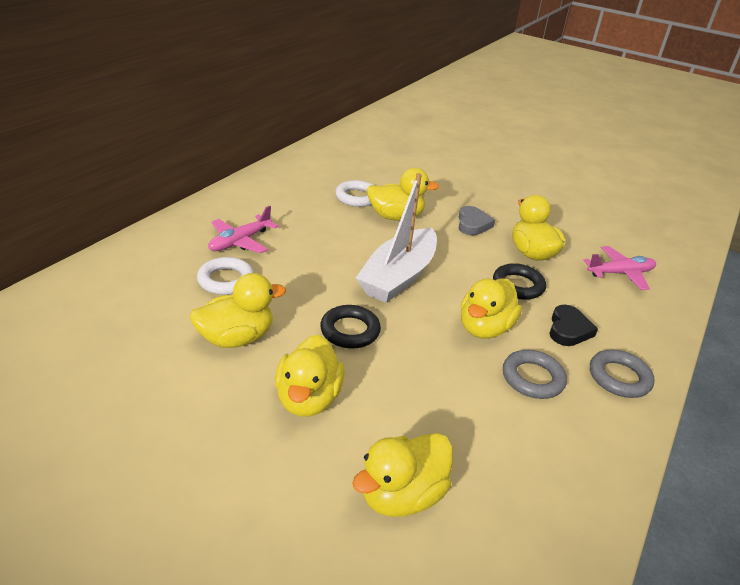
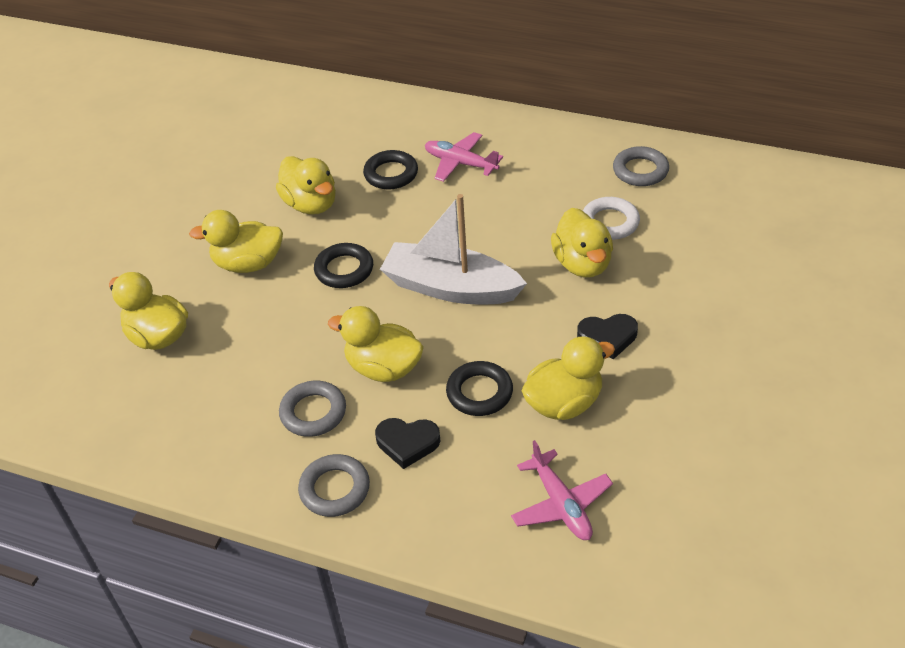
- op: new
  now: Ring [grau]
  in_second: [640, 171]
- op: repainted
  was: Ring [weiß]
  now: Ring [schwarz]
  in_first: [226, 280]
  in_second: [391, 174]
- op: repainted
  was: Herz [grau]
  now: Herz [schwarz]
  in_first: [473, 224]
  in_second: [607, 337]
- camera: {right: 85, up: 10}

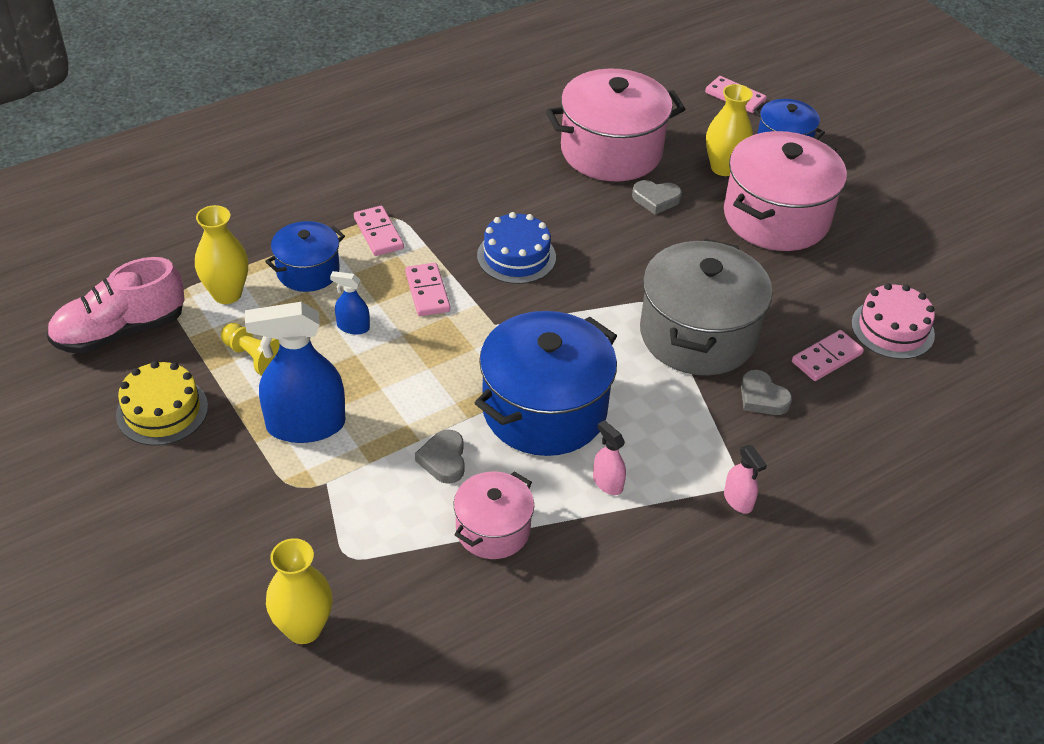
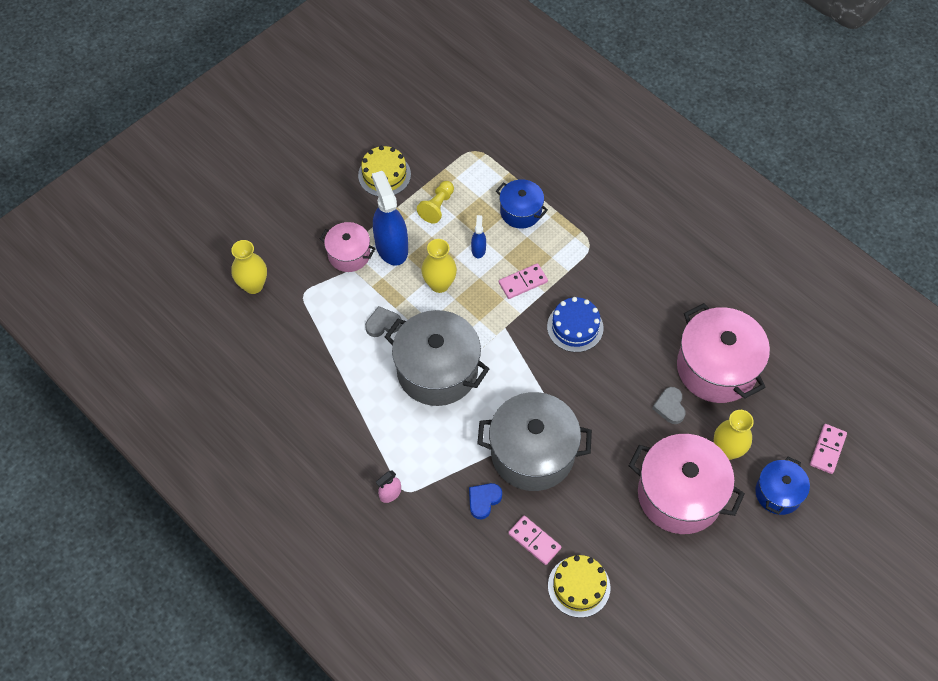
- op: gone
  was: Schuh [rosa]
  in_first: [120, 331]
- op: gone
  was: Dominostein [rosa]
  in_first: [378, 233]
- op: gone
  was: Sprühflasche [rosa]
  in_first: [607, 483]
- op: shifted
  was: Vase [gelb]
  in_first: [227, 294]
  in_second: [439, 284]
- op: shifted
  was: Kochtopf [rosa]
  in_first: [493, 529]
  in_second: [349, 254]
- op: repainted
  was: Kochtopf [blau]
  now: Kochtopf [grau]
  in_first: [544, 410]
  in_second: [437, 370]
- op: repainted
  was: Herz [grau]
  now: Herz [blau]
  in_first: [762, 397]
  in_second: [483, 500]
- op: repainted
  was: Kuchen [rosa]
  now: Kuchen [gelb]
  in_first: [892, 329]
  in_second: [579, 586]
- camera: {right: 80, up: 15}

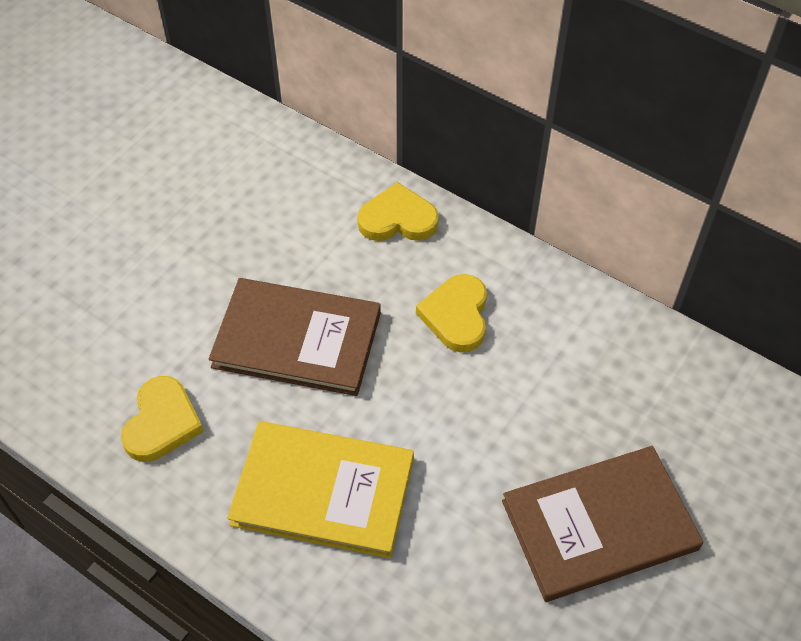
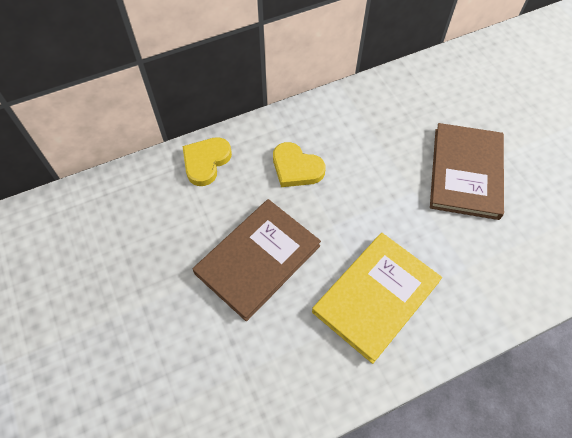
- op: gone
  was: Herz [gelb]
  in_first: [162, 423]
- camera: {right: -60, up: 5}

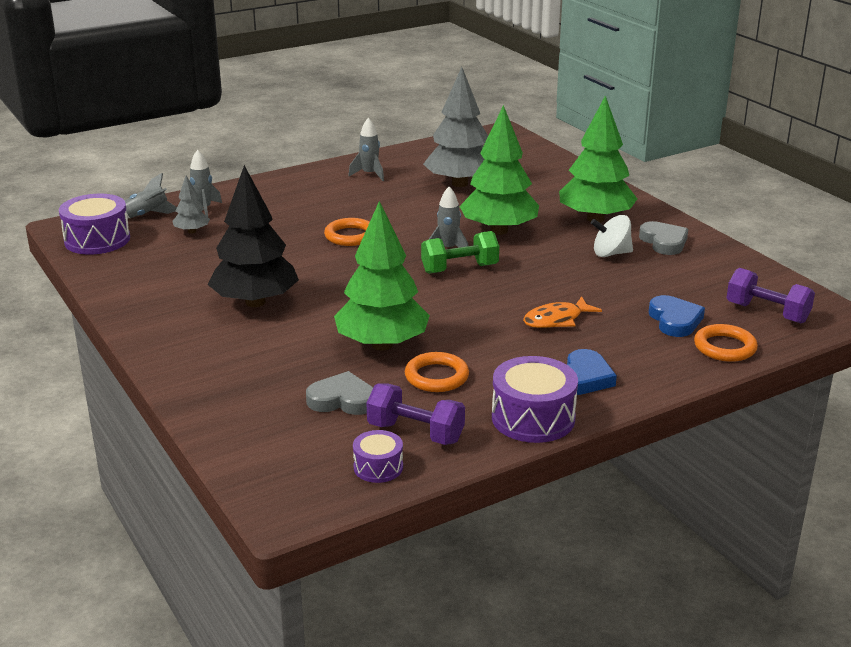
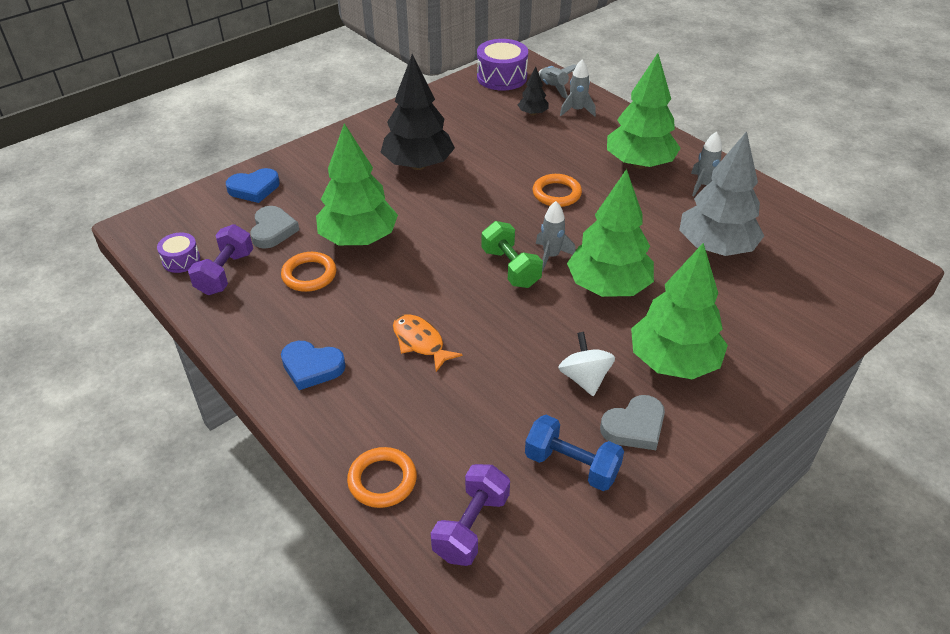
- op: gone
  was: Trommel [lila]
  in_first: [533, 418]
- op: new
  now: Hantel [blau]
  in_second: [571, 465]
- op: new
  now: Baum [grün]
  in_second: [639, 164]
- op: shifted
  was: Herz [blau]
  in_first: [675, 320]
  in_second: [254, 188]
- op: repainted
  was: Baum [grau]
  now: Baum [schwarz]
  in_first: [192, 231]
  in_second: [532, 113]
- camera: {right: 80, up: 15}

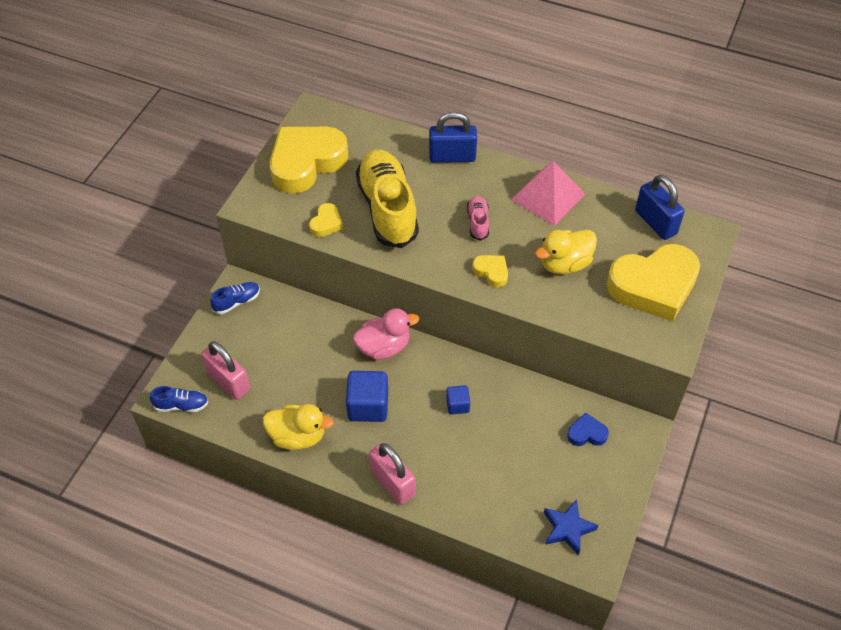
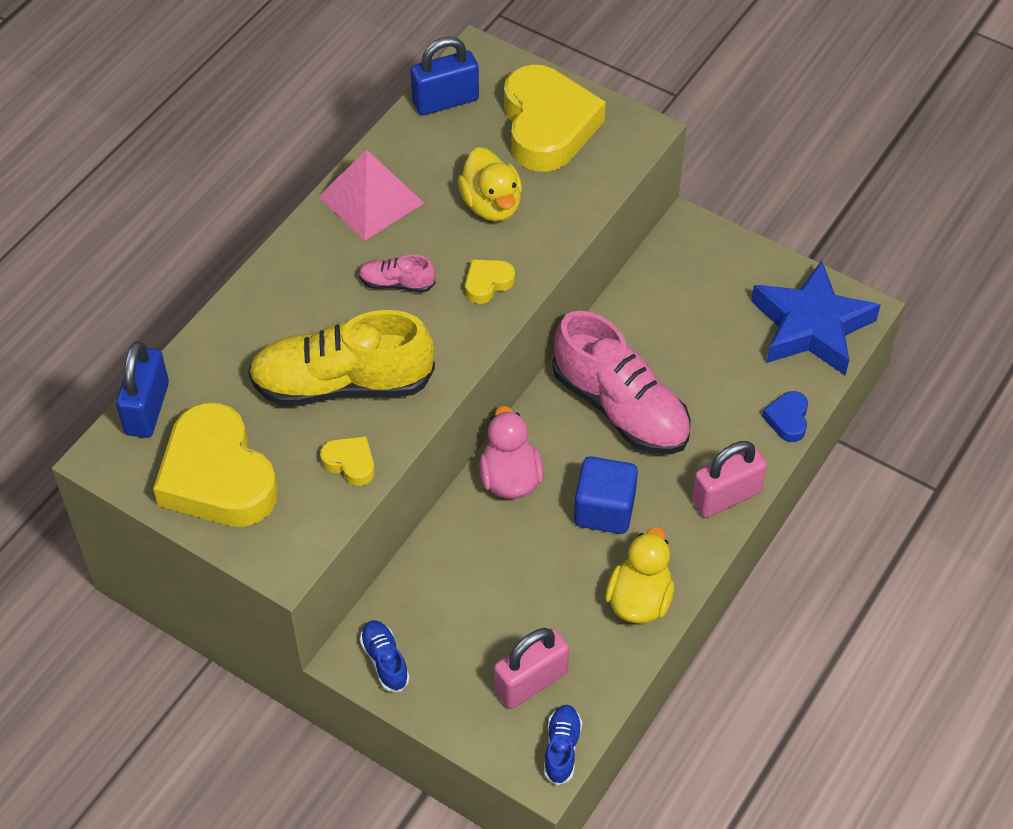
- op: shifted
  was: Vorhängeschloss [blau]
  in_first: [452, 157]
  in_second: [147, 409]
- op: shifted
  was: Herz [blau]
  in_first: [586, 433]
  in_second: [787, 419]
- op: swapped
  was: Kubus [blau]
  now: Schuh [rosa]
  in_first: [457, 405]
  in_second: [620, 407]
- op: scaled
  was: Stern [blau]
  in_first: [567, 529]
  in_second: [811, 326]
  ratio: 1.87
- camera: {right: -80, up: 0}

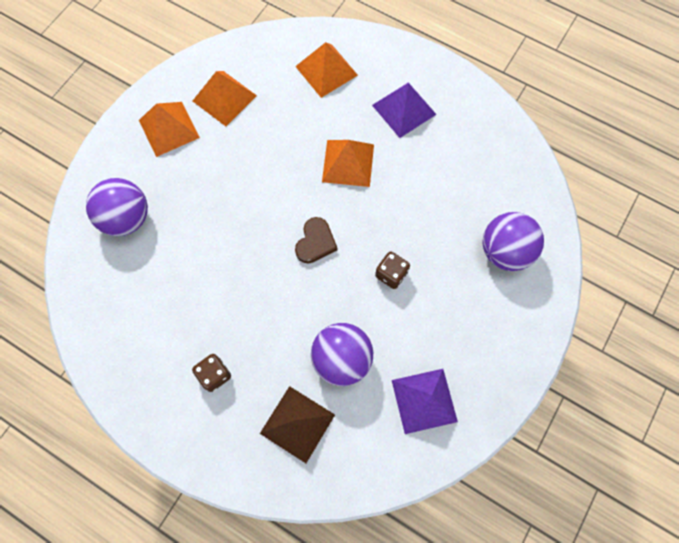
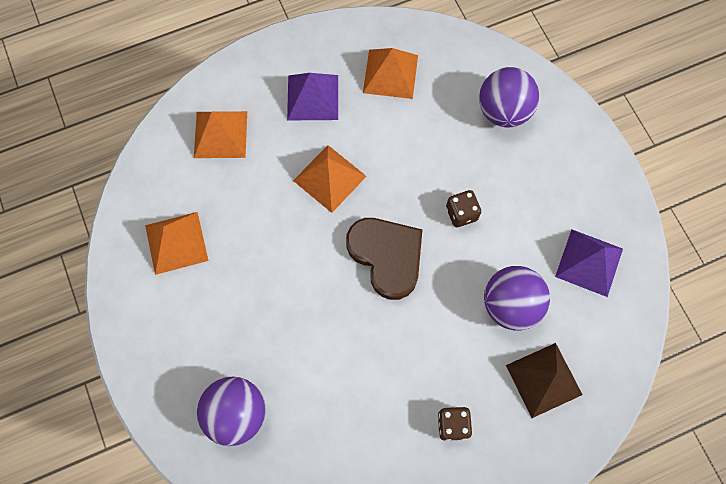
- op: shifted
  was: Pyramide [orange]
  in_first: [169, 129]
  in_second: [390, 74]
- op: scaled
  was: Herz [braun]
  in_first: [315, 242]
  in_second: [387, 256]
  ratio: 1.7
- camera: {right: -55, up: 0}

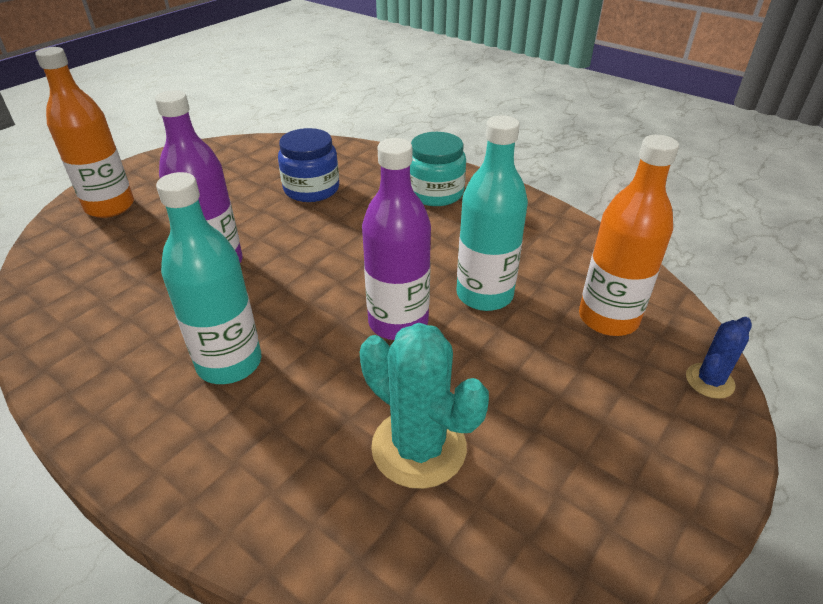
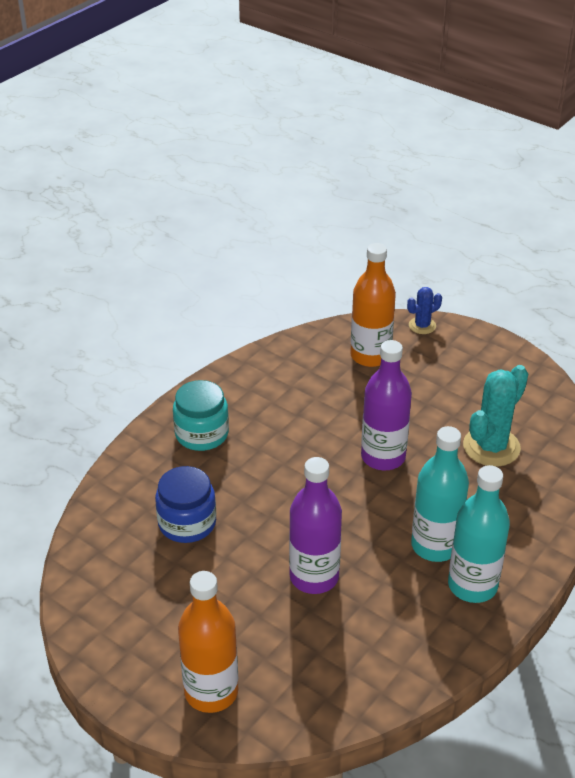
- op: shifted
  was: Flasche [türkis]
  in_first: [484, 295]
  in_second: [472, 585]
- op: rotated
  was: Kaktus [blau]
  in_first: [709, 381]
  in_second: [422, 326]
  clockwise: -75
- camera: {right: -90, up: 0}

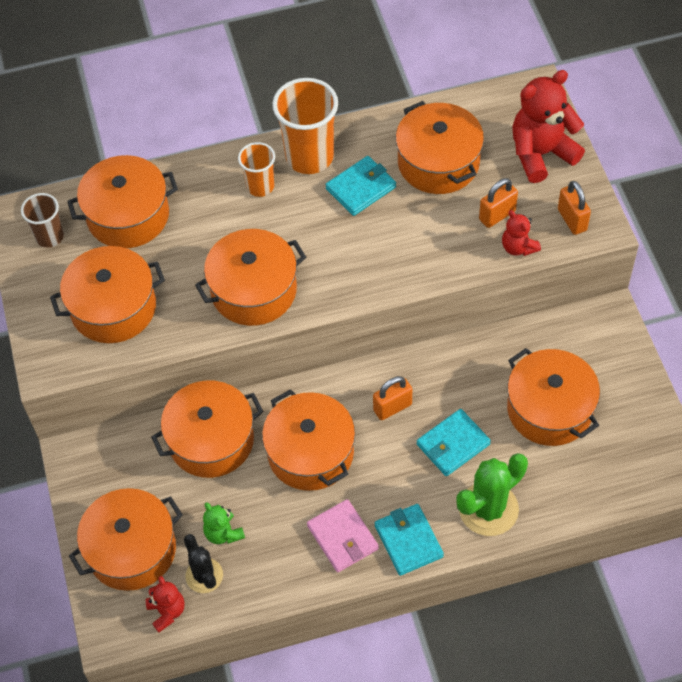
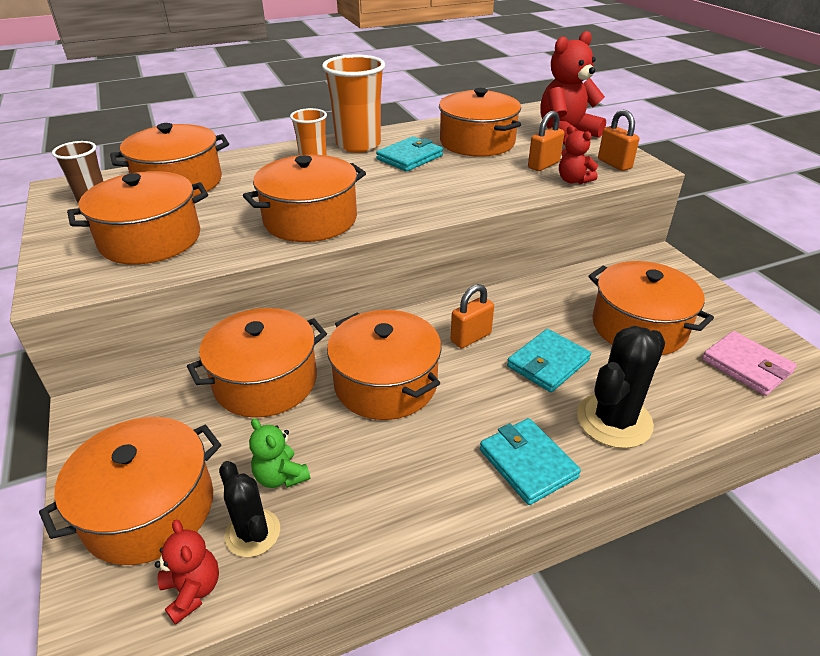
- op: shifted
  was: Geldbörse [rosa]
  in_first: [342, 537]
  in_second: [746, 366]
- op: repainted
  was: Kaktus [grün]
  now: Kaktus [schwarz]
  in_first: [488, 509]
  in_second: [614, 420]
- camera: {right: -10, up: -20}

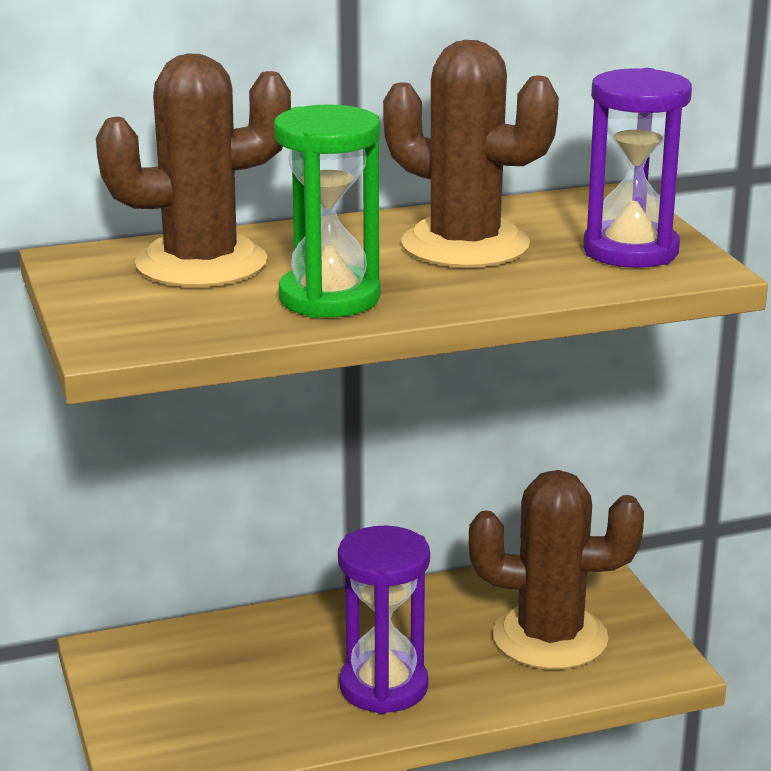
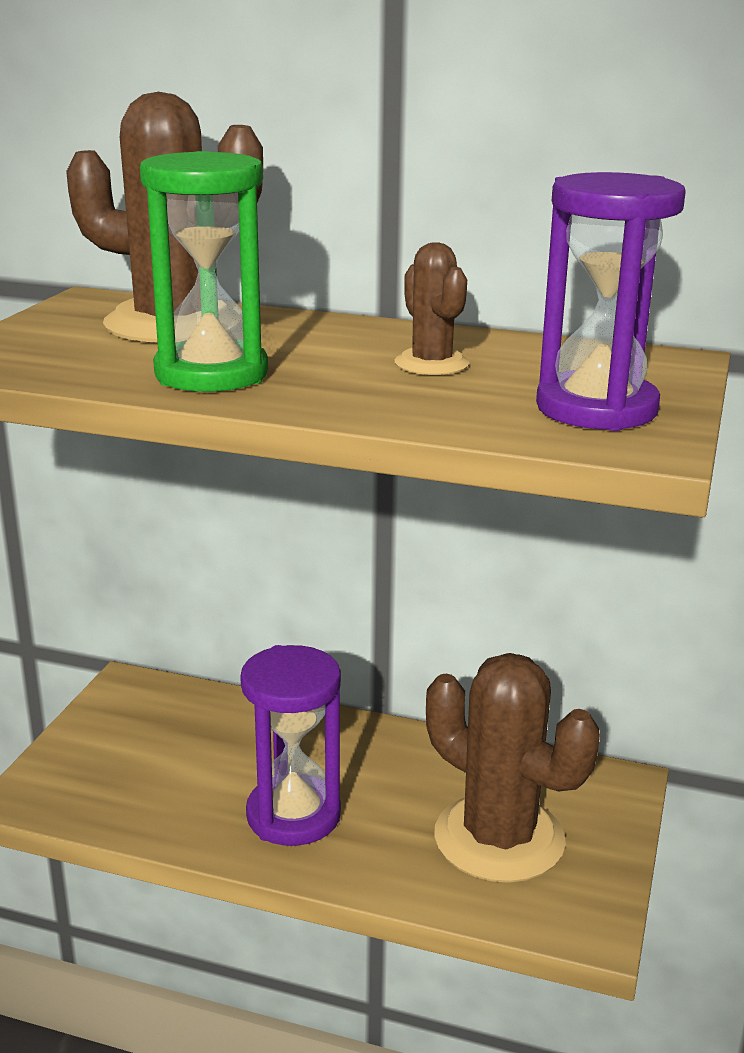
- op: scaled
  was: Kaktus [braun]
  in_first: [465, 245]
  in_second: [431, 364]
  ratio: 0.5
- camera: {right: 35, up: 0}

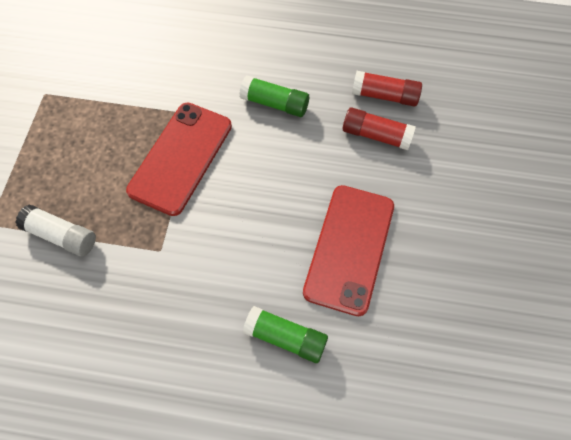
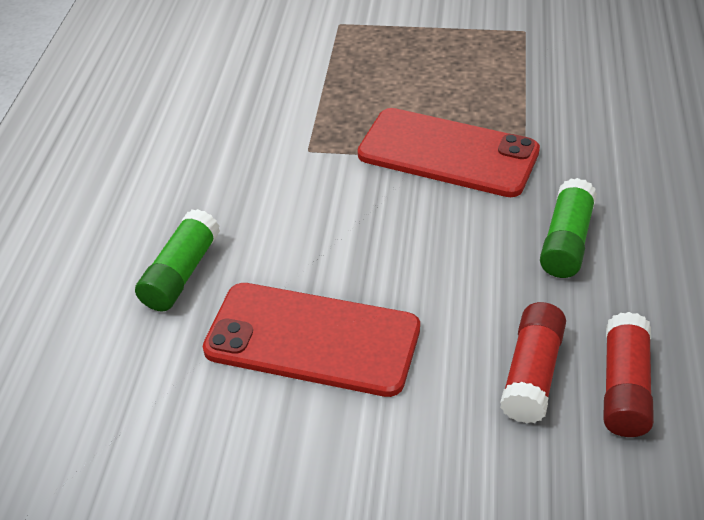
- op: gone
  was: Klebestift [weiß]
  in_first: [61, 236]
- camera: {right: 90, up: -20}

